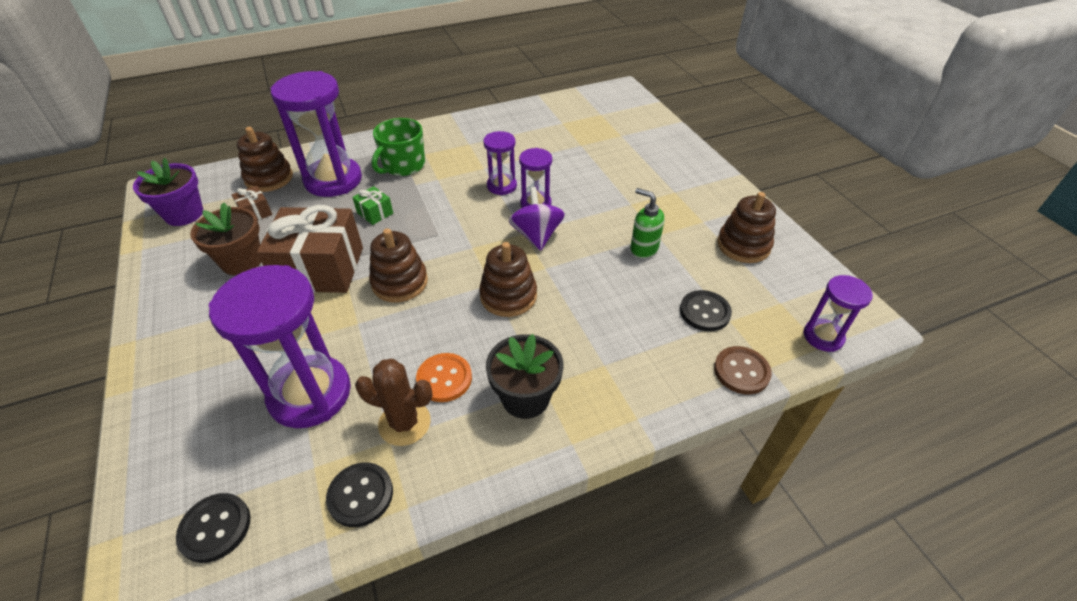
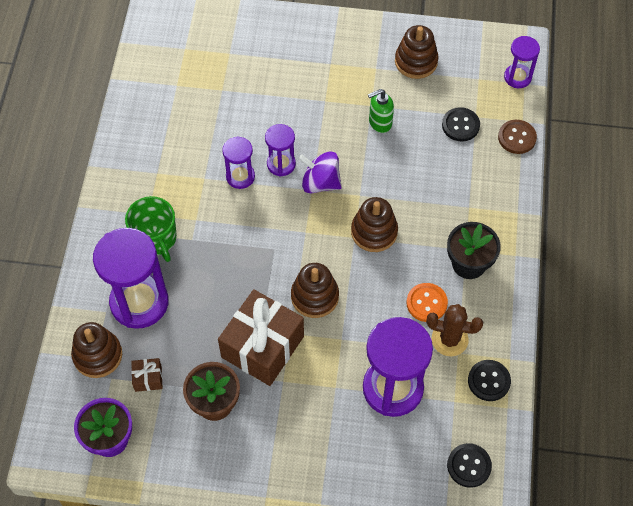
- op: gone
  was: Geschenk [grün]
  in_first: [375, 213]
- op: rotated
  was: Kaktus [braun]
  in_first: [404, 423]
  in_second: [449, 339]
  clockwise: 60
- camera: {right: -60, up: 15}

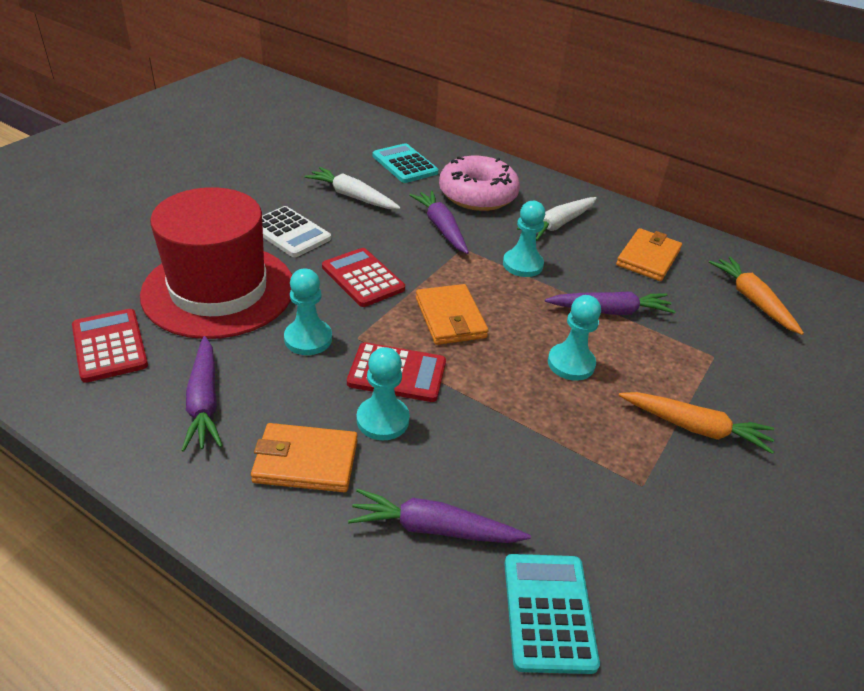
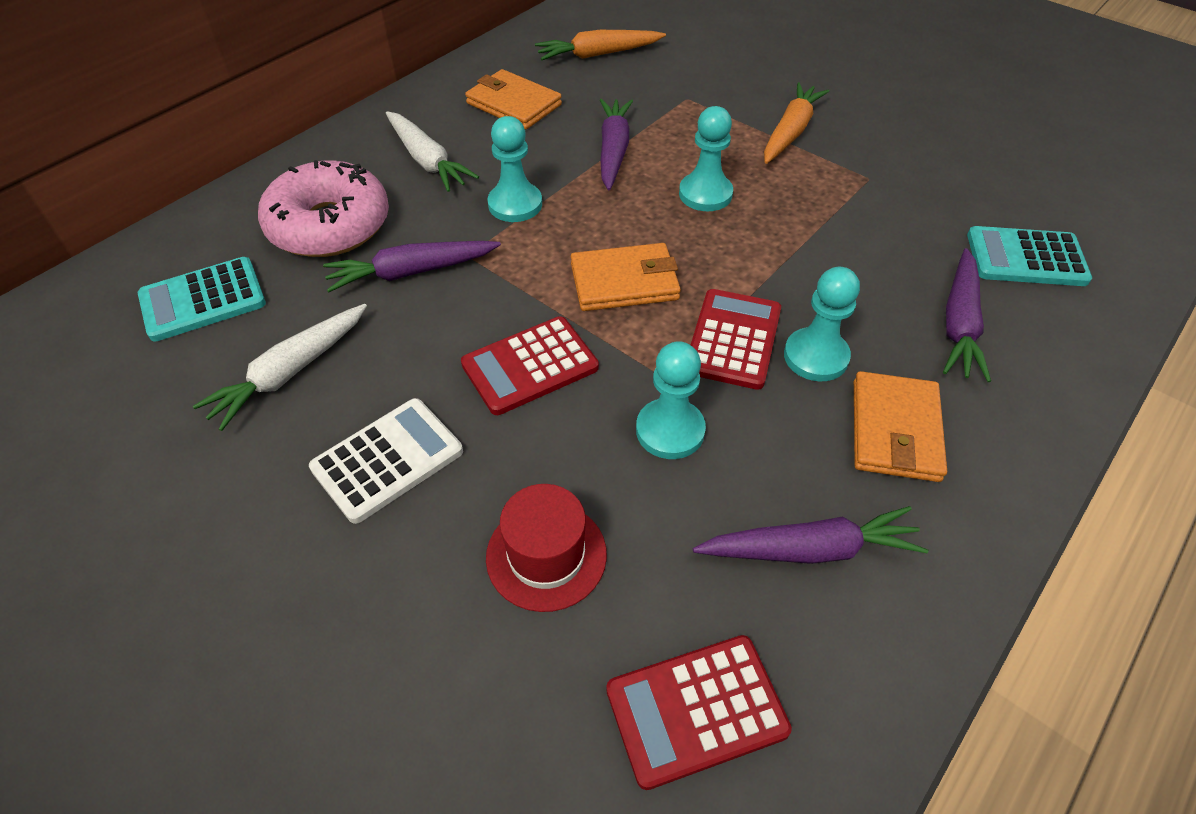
- op: scaled
  was: Hut [rot]
  in_first: [219, 290]
  in_second: [546, 555]
  ratio: 0.47
- camera: {right: -80, up: 10}

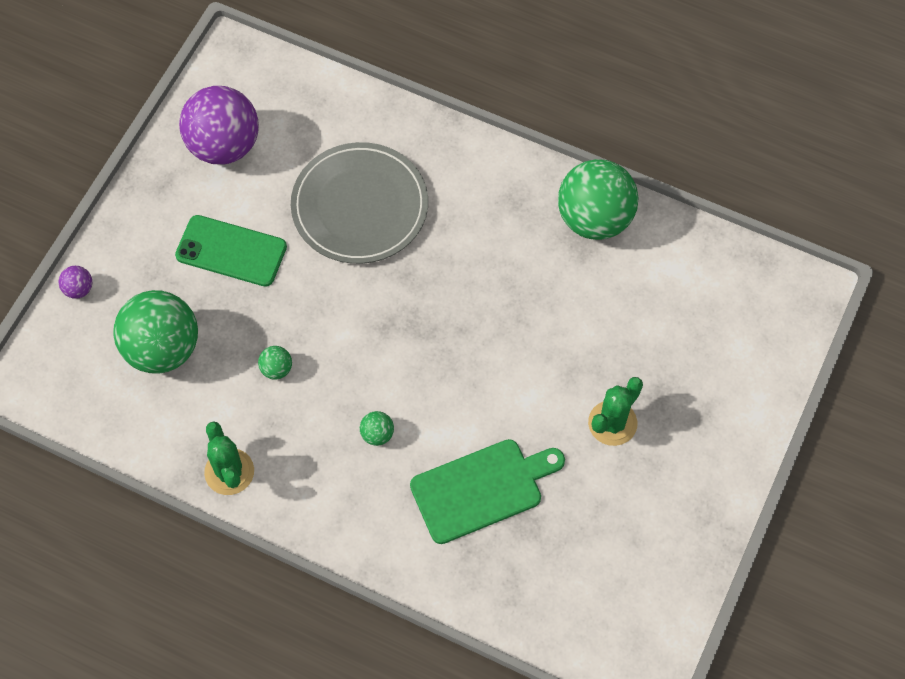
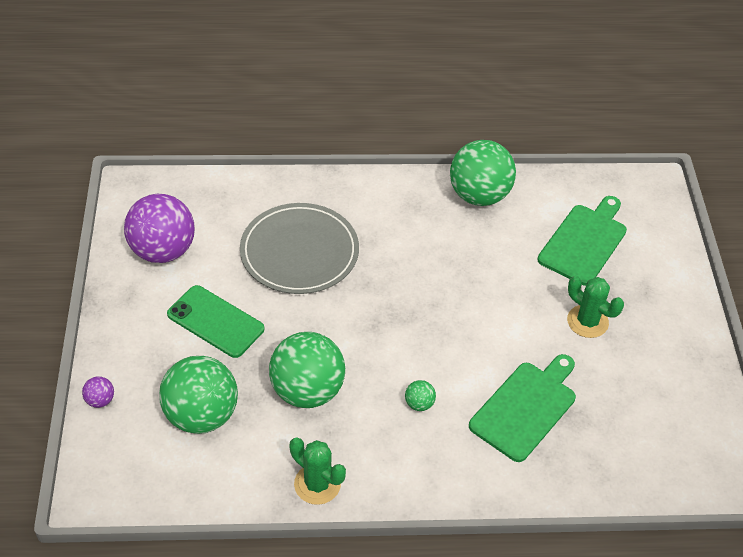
- op: new
  now: Schneidebrett [grün]
  in_second: [584, 242]
- op: rotated
  was: Handy [grün]
  in_first: [231, 251]
  in_second: [215, 321]
  clockwise: 45
- op: rotated
  was: Kaktus [grün]
  in_first: [612, 423]
  in_second: [587, 321]
  clockwise: -60
- op: scaled
  was: Ball [grün]
  in_first: [276, 369]
  in_second: [307, 391]
  ratio: 2.44
- camera: {right: -30, up: -15}

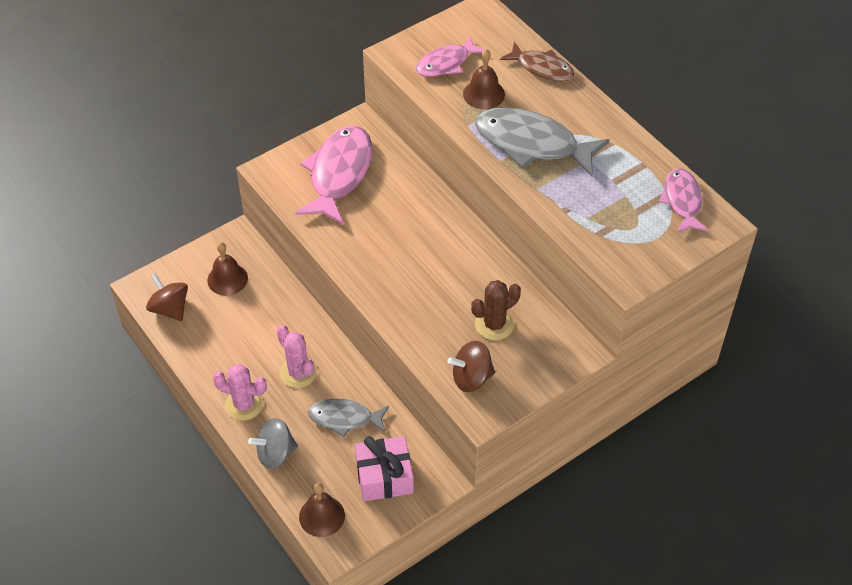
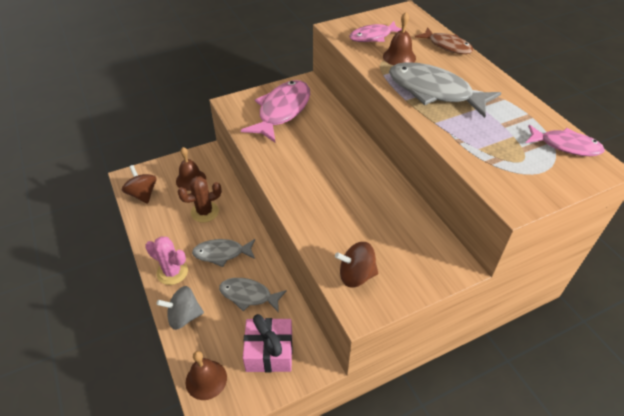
- op: shifted
  was: Kaktus [braun]
  in_first: [494, 324]
  in_second: [205, 212]
- op: swapped
  was: Kaktus [rosa]
  now: Fisch [grau]
  in_first: [298, 373]
  in_second: [222, 253]
- op: rotated
  was: Fisch [rosa]
  in_first: [682, 201]
  in_second: [565, 146]
  clockwise: 105
- camera: {right: 10, up: -5}

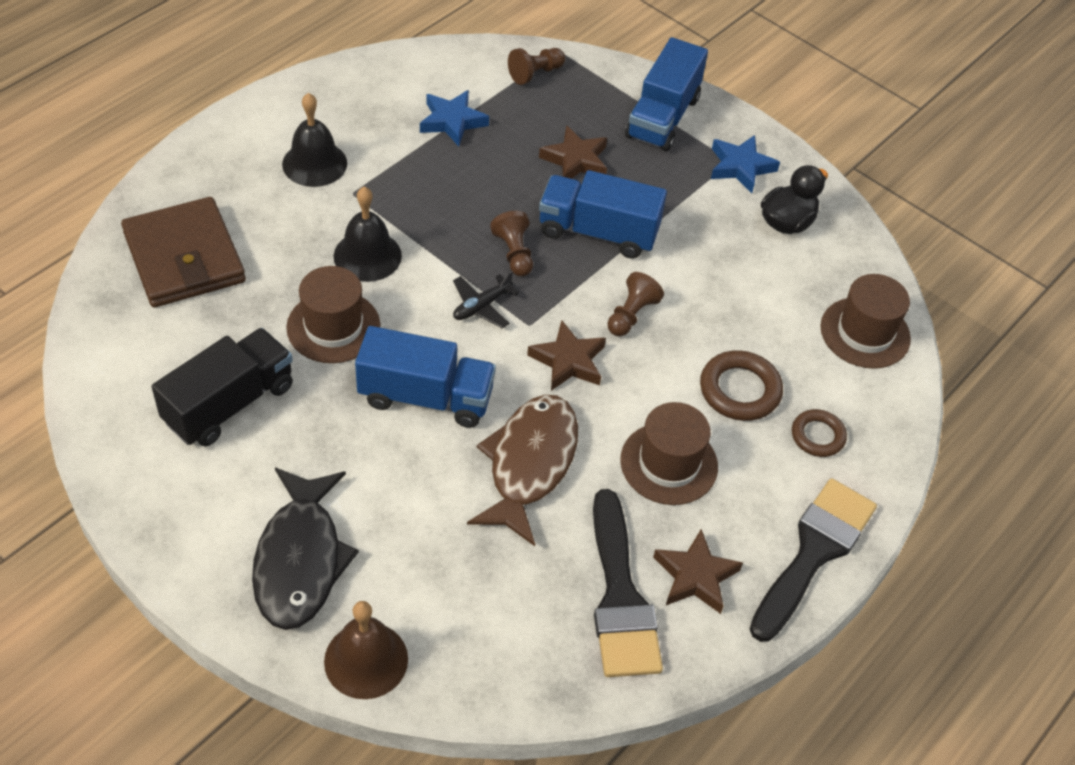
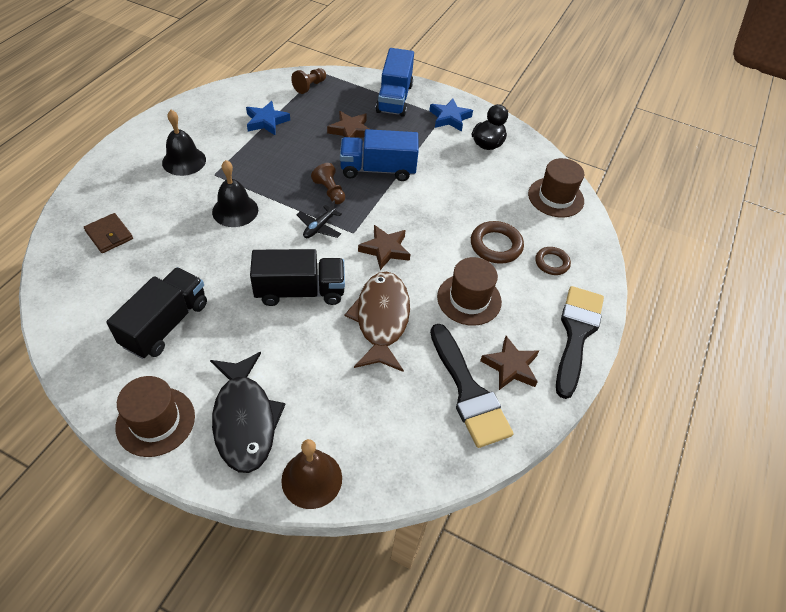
- op: gone
  was: Bauer [braun]
  in_first: [631, 315]
- op: shifted
  was: Hut [braun]
  in_first: [333, 327]
  in_second: [155, 421]
- op: repainted
  was: Lastwagen [blau]
  now: Lastwagen [schwarz]
  in_first: [426, 397]
  in_second: [300, 291]
- op: scaled
  was: Geldbörse [braun]
  in_first: [184, 257]
  in_second: [109, 235]
  ratio: 0.51
- camera: {right: -15, up: 0}

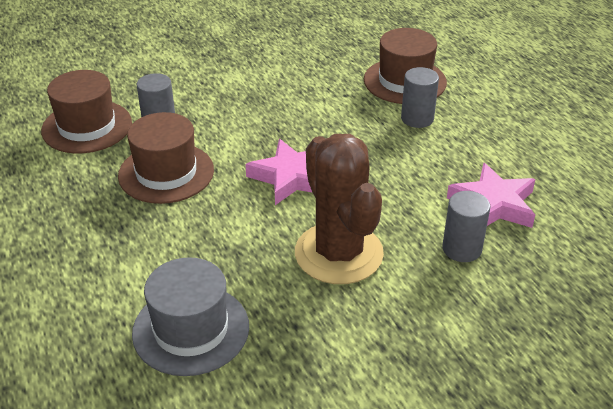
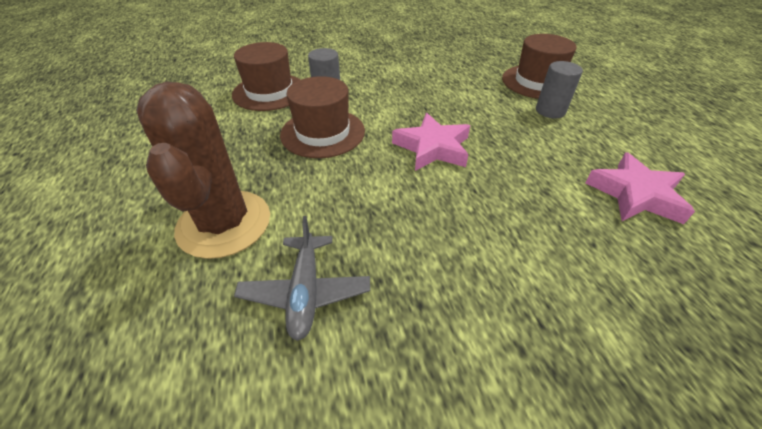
- op: gone
  was: Vollzylinder [grau]
  in_first: [462, 249]
- op: shifted
  was: Kaktus [braun]
  in_first: [338, 253]
  in_second: [224, 223]
- op: swapped
  was: Hut [grau]
  now: Flugzeug [grau]
  in_first: [191, 329]
  in_second: [305, 292]
- camera: {right: 10, up: 5}

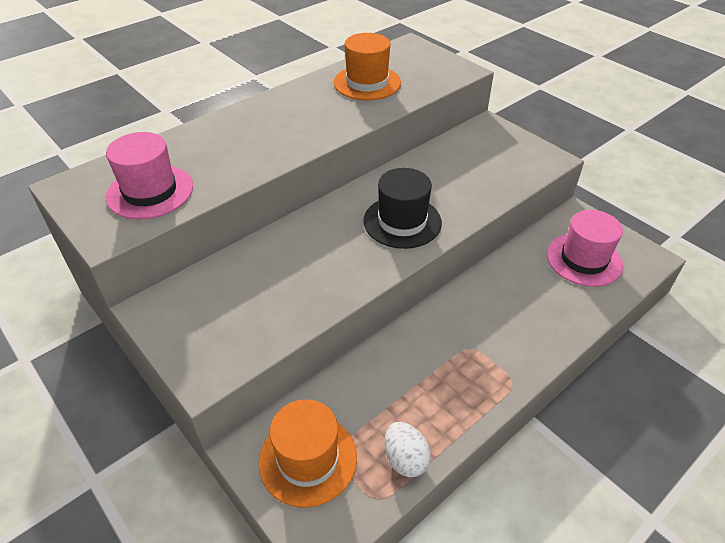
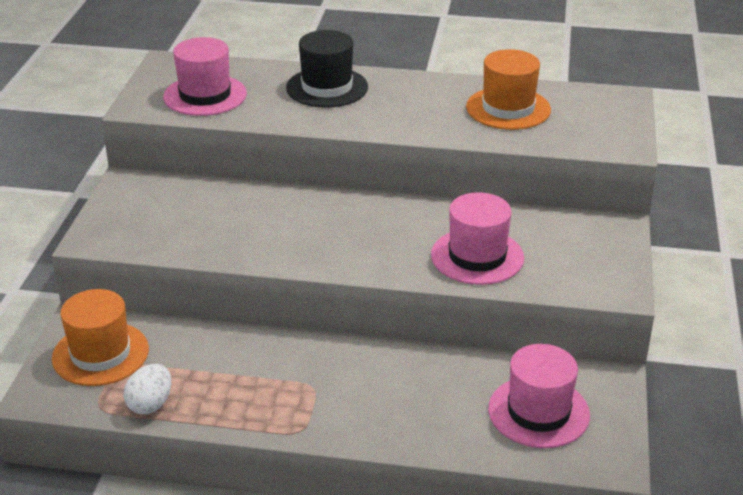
- op: new
  now: Hut [rosa]
  in_second: [477, 256]
- op: shifted
  was: Hut [schwarz]
  in_first: [402, 222]
  in_second: [327, 87]
- camera: {right: 50, up: -10}

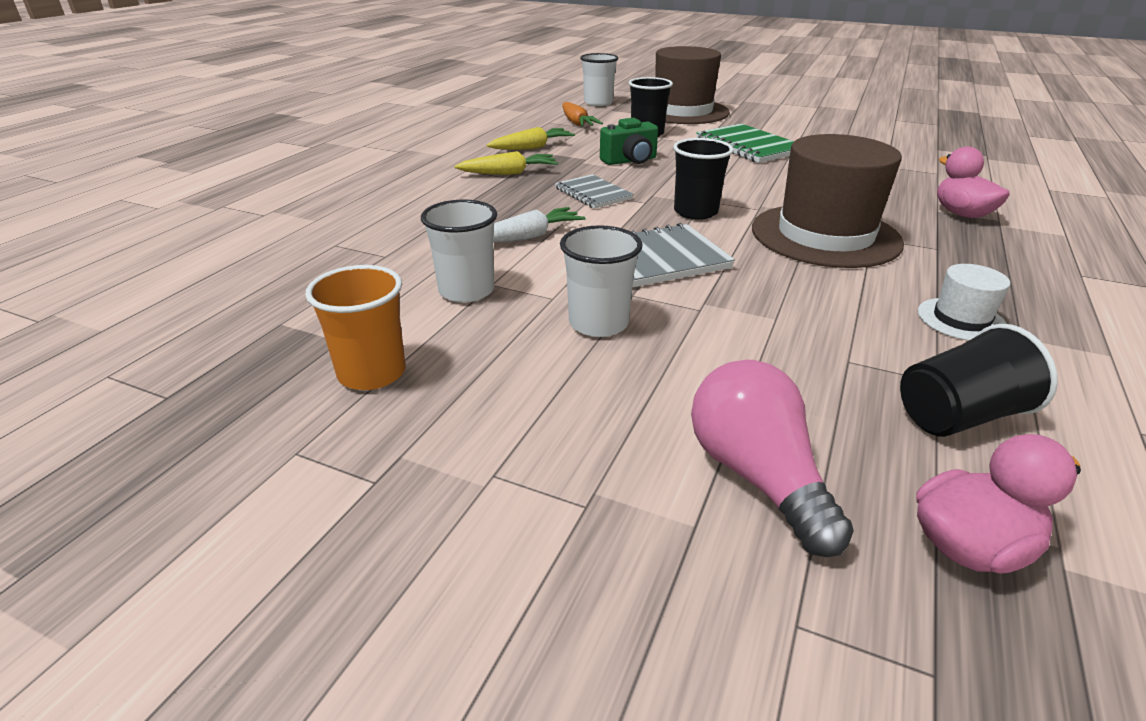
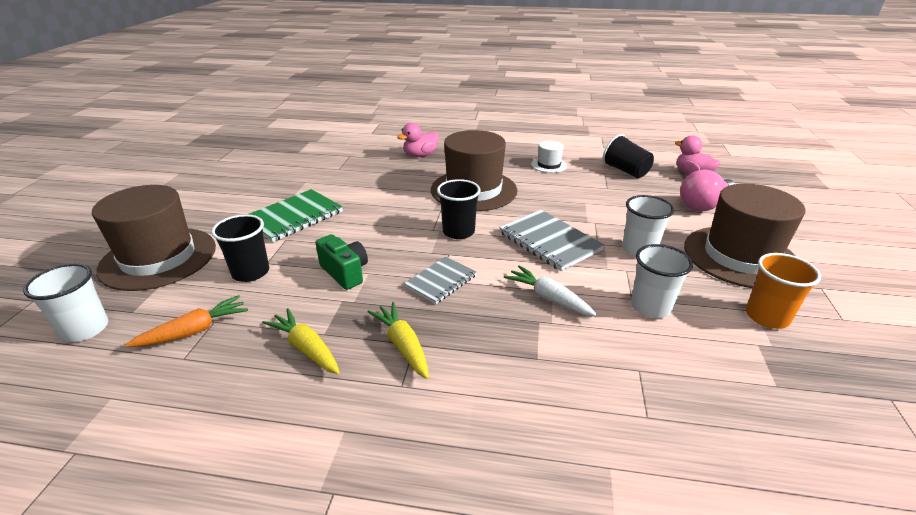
- op: new
  now: Hut [braun]
  in_second: [740, 256]
- camera: {right: -105, up: 0}

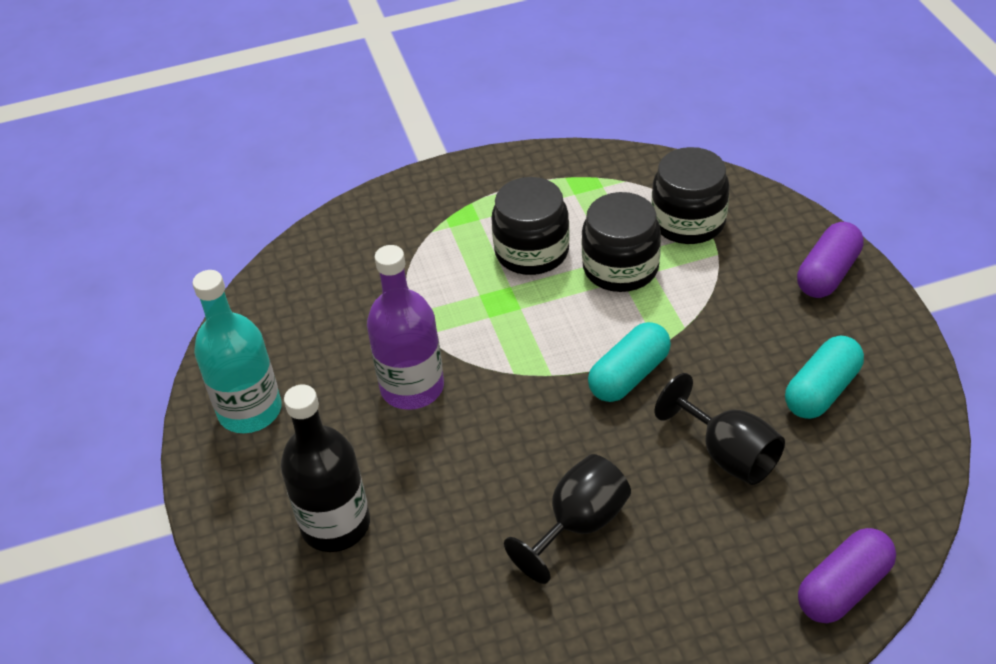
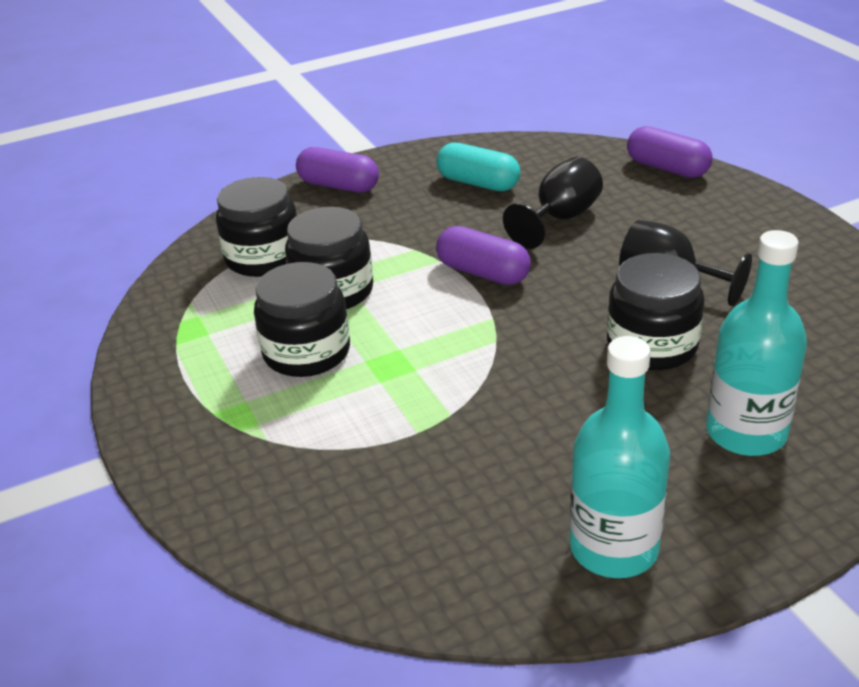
- op: gone
  was: Flasche [lila]
  in_first: [412, 387]
- op: new
  now: Einmachglas [schwarz]
  in_second: [652, 345]
- op: repainted
  was: Flasche [schwarz]
  now: Flasche [türkis]
  in_first: [335, 525]
  in_second: [746, 432]
- op: repainted
  was: Kapsel [türkis]
  now: Kapsel [lila]
  in_first: [629, 375]
  in_second: [483, 273]
- camera: {right: -100, up: -10}

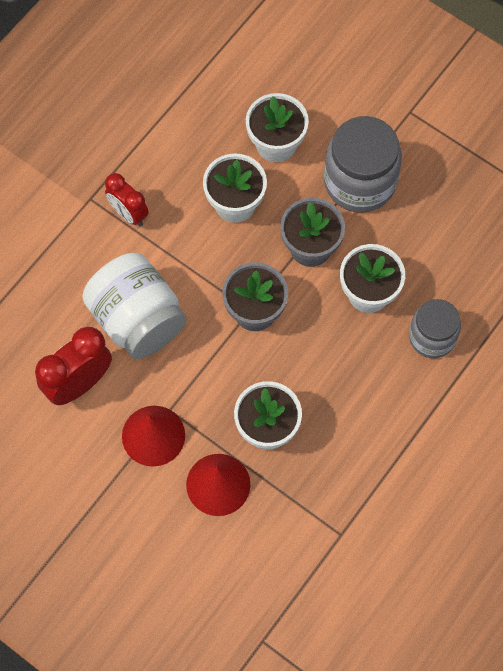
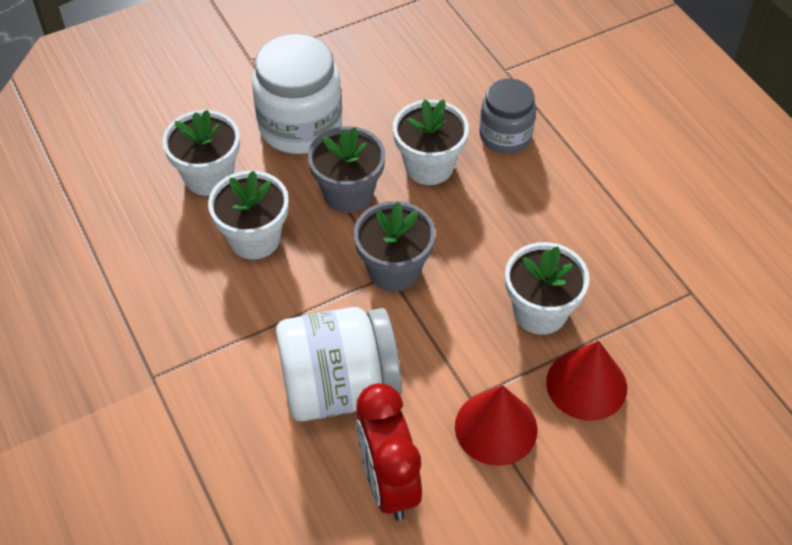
- op: gone
  was: Wecker [rot]
  in_first: [128, 213]
- op: repainted
  was: Einmachglas [grau]
  now: Einmachglas [weiß]
  in_first: [360, 182]
  in_second: [300, 126]
- camera: {right: -65, up: -15}

